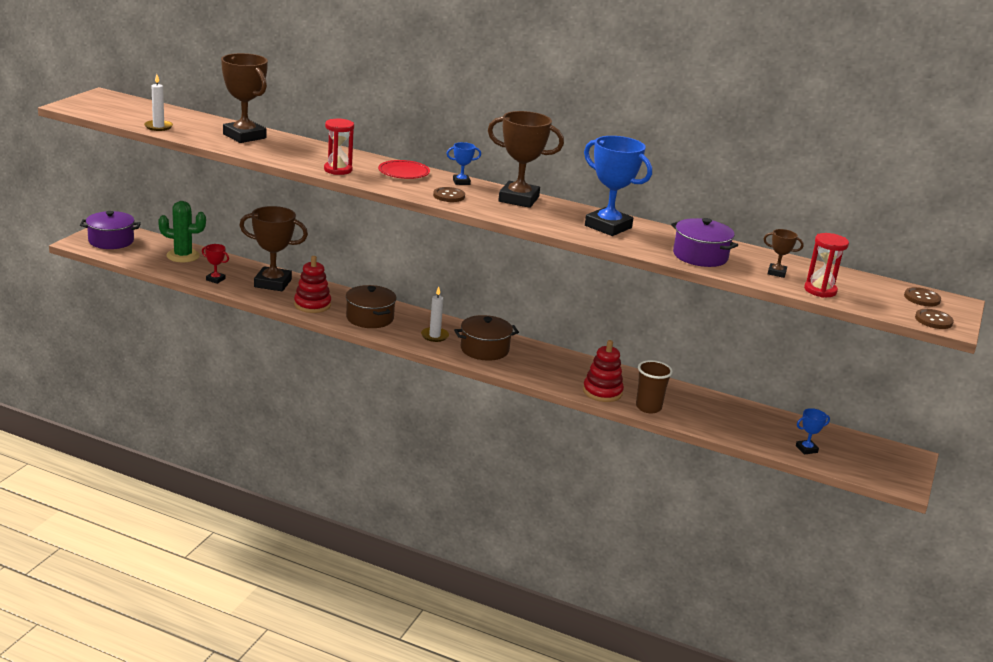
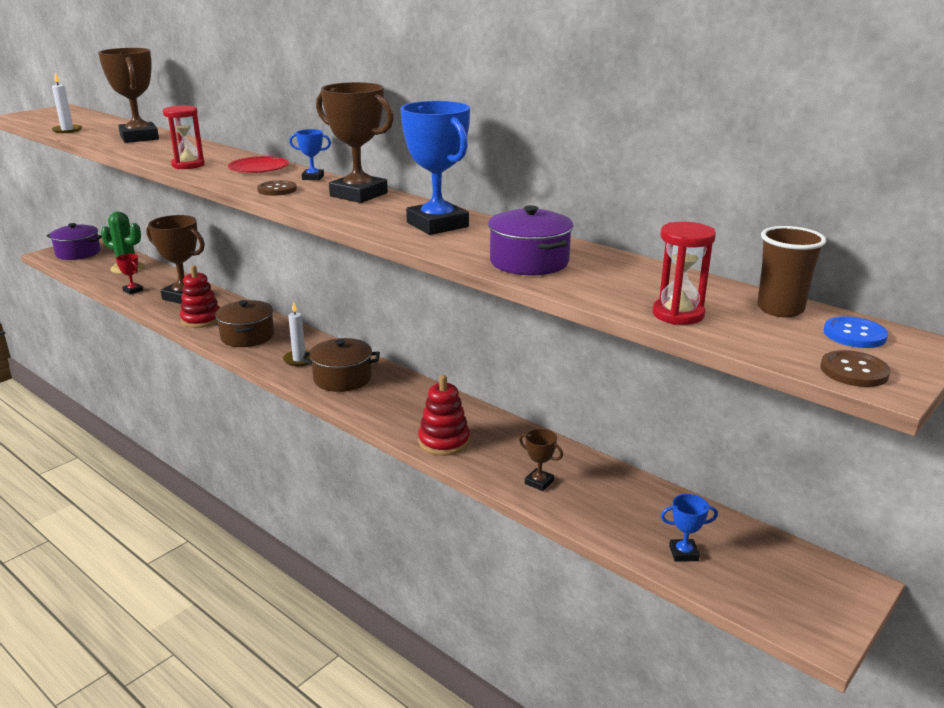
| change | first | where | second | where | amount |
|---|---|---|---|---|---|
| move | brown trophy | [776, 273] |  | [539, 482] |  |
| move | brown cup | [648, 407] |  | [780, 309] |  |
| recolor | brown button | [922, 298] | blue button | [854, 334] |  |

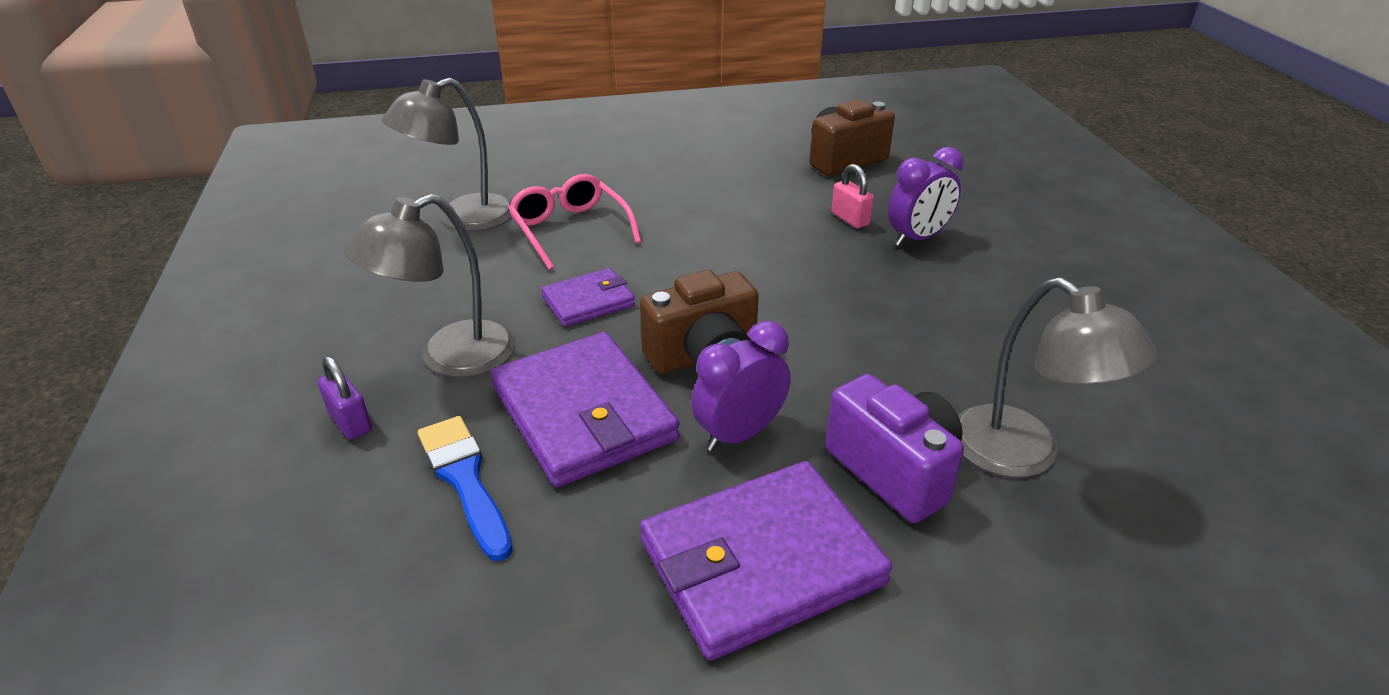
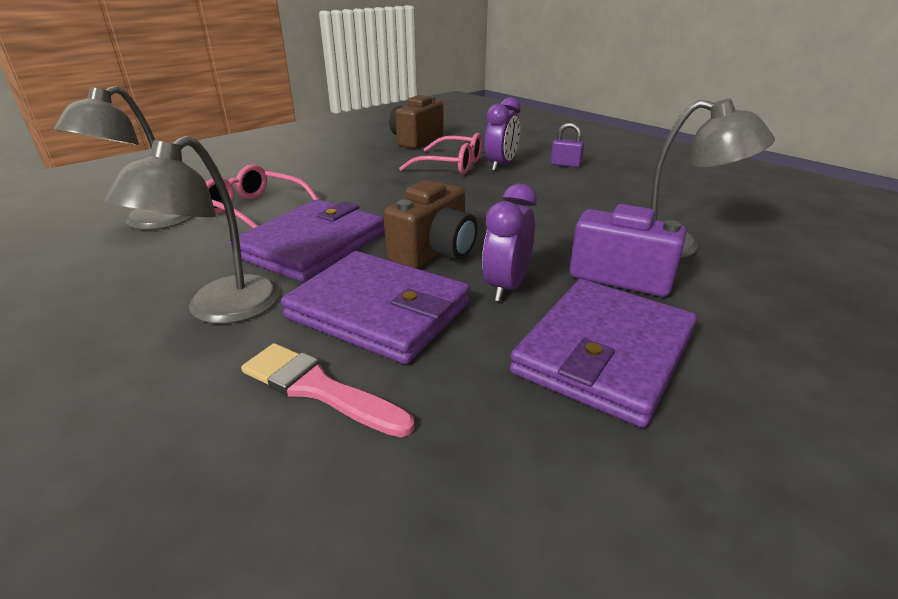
| change | first | where | second | where | amount |
|---|---|---|---|---|---|
| resize | purple wallet | [588, 301] |  | [313, 245] | x1.85 |
| recolor | blue brush | [465, 480] | pink brush | [319, 389] |  |
| replace | pink padlock | [850, 219] | pink glasses | [451, 165] |  |
| move | purple padlock | [350, 422] |  | [565, 164] |  |

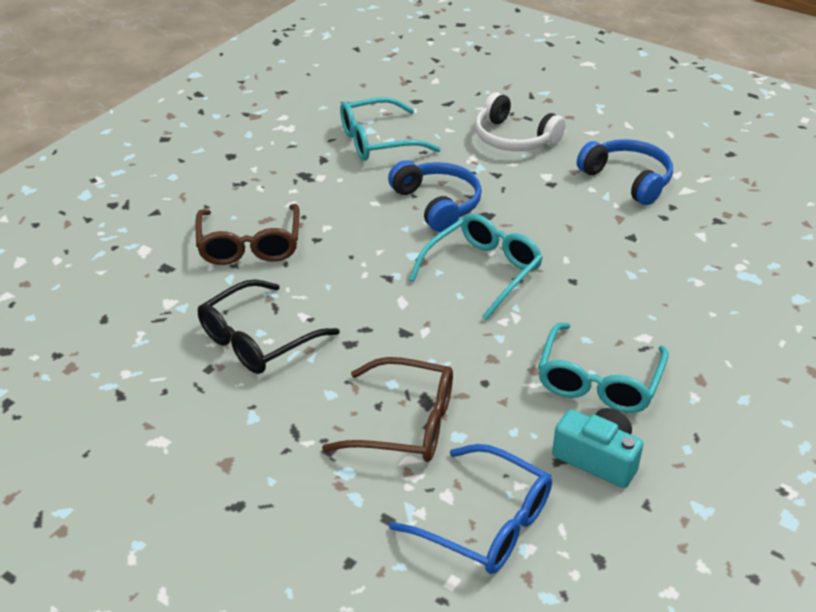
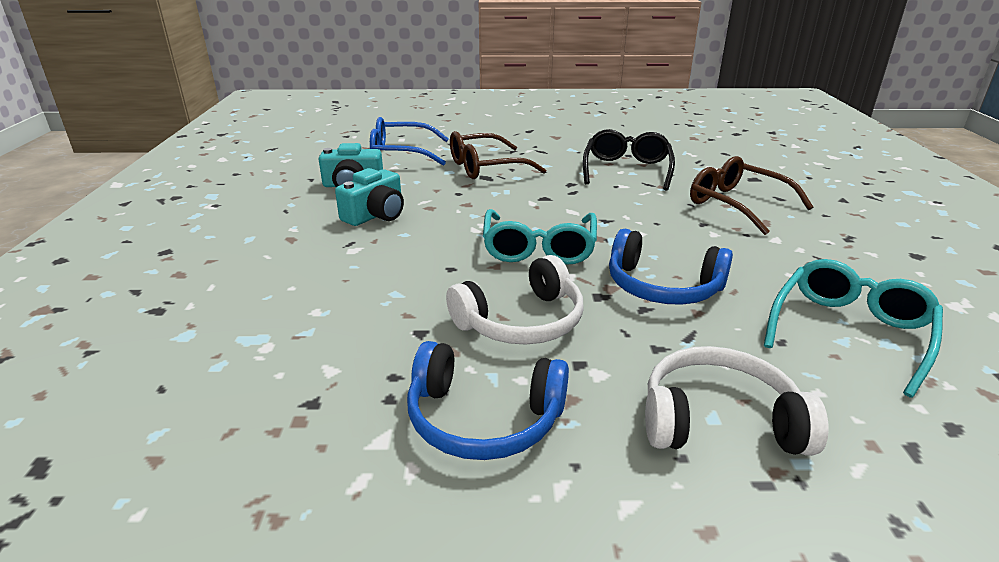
| change | first | where | second | where | amount |
|---|---|---|---|---|---|
| replace | turquoise glasses | [598, 381] | turquoise camera | [376, 215] |  |
| insert |  |  | white headphones | [522, 321] |  |

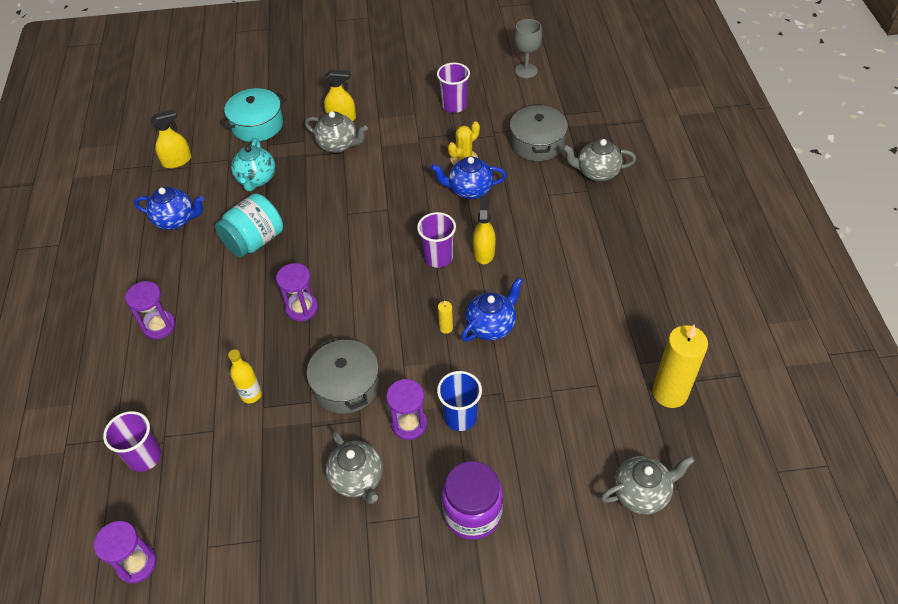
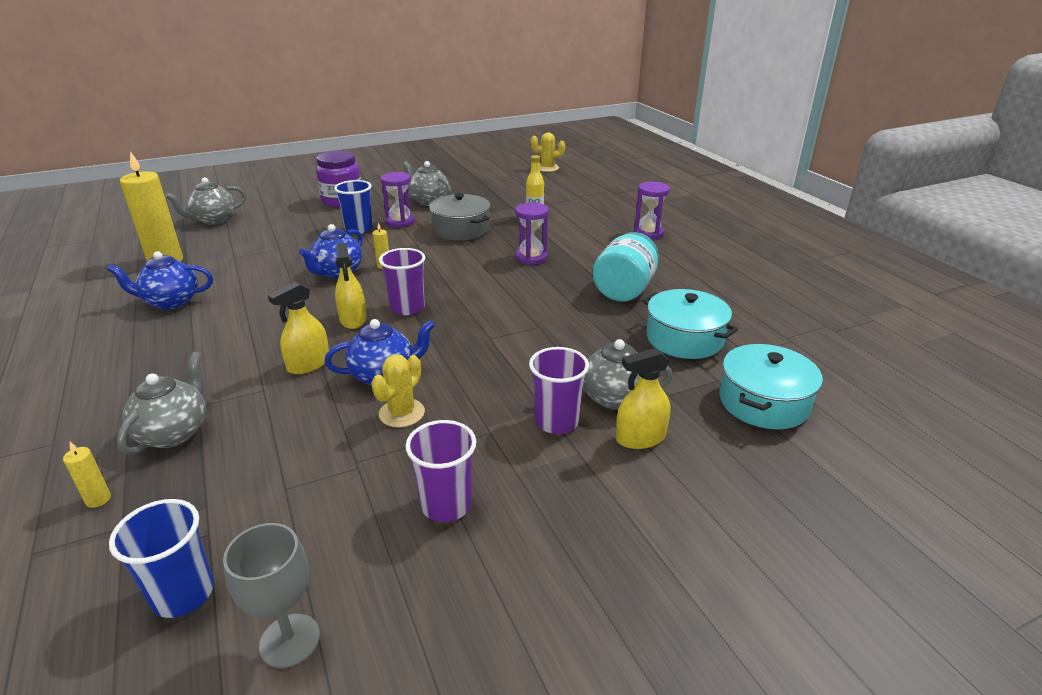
| change | first | where | second | where | amount |
|---|---|---|---|---|---|
| insert |  |  | yellow candle | [98, 499] |  |
| move | blue teapot | [176, 220] |  | [171, 302] |  |
| insert |  |  | blue cup | [183, 594] |  |
| rotate | grey teapot | [596, 172] |  | [174, 432] | 60 degrees counterclockwise |
| move | yellow spray bottle | [177, 161] |  | [308, 364] |  |
| move | purple cup | [144, 457] |  | [556, 421] |  |
| replace | purple hourglass | [137, 564] | yellow cactus | [547, 168] |  |
| replace | turquoise teapot | [256, 179] | turquoise pot | [684, 339] |  |
| delete | grey pot | [537, 143] |  |  |  |

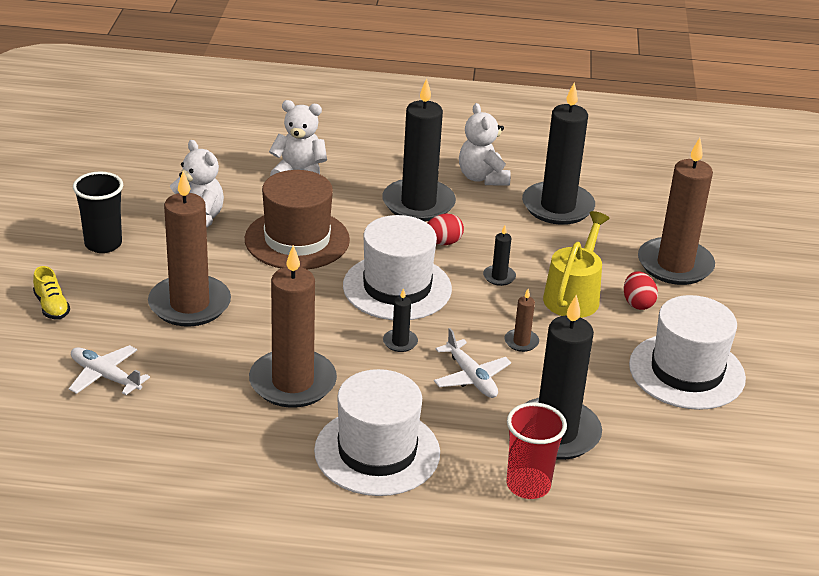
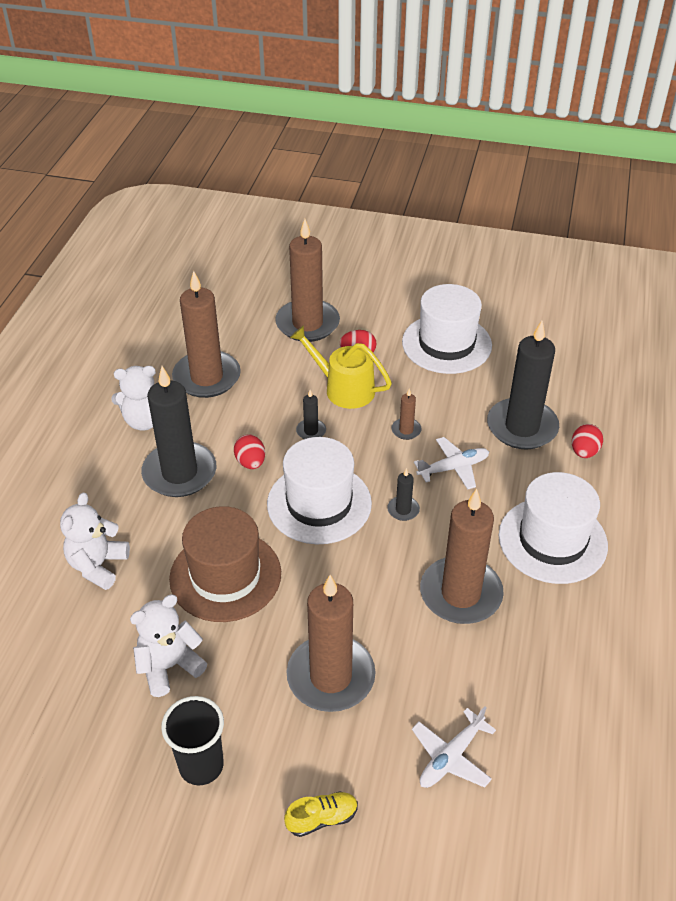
| change | first | where | second | where | amount |
|---|---|---|---|---|---|
| recolor | black candle | [557, 207] | brown candle | [207, 377] |  |
| replace | red cup | [528, 485] | red egg | [584, 452] |  |

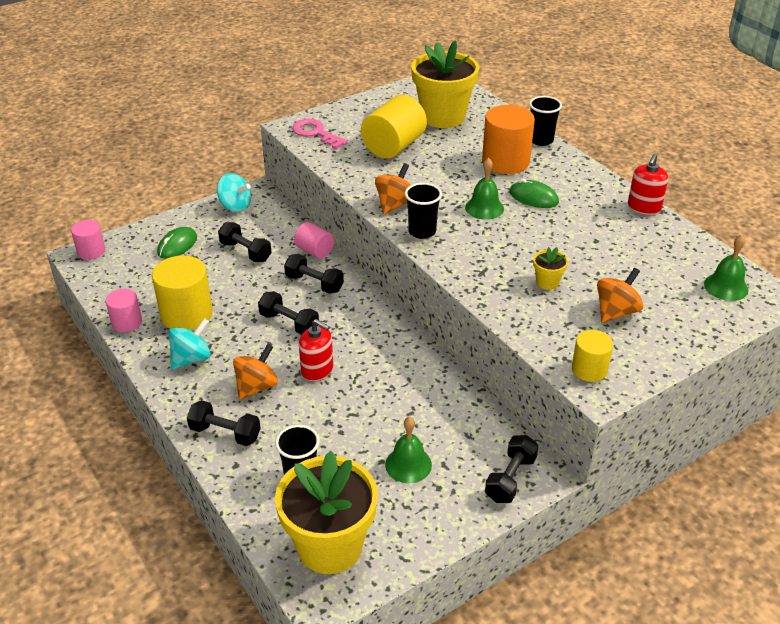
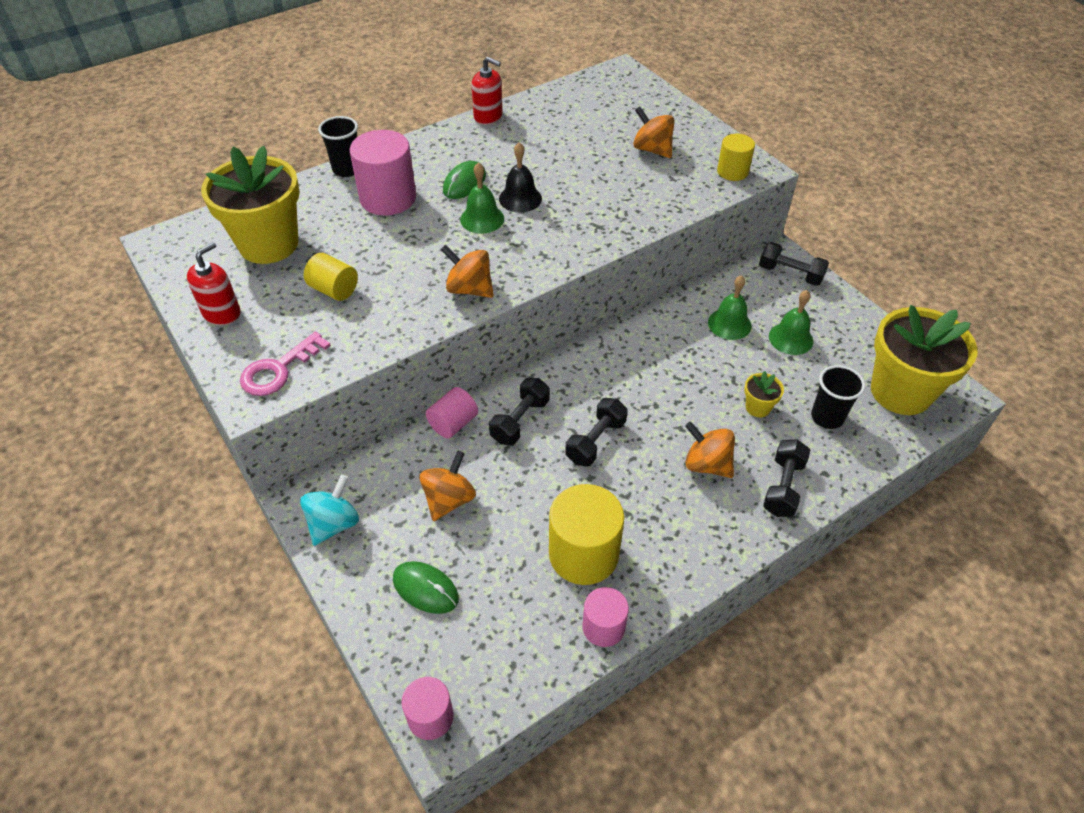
| change | first | where | second | where | amount |
|---|---|---|---|---|---|
| move | red soap dispenser | [317, 370] |  | [222, 313] |  |
| resize | yellow cylinder | [393, 146] |  | [334, 290] | x0.58 |
| recolor | orange cylinder | [505, 161] | pink cylinder | [388, 198] |  |
| replace | black dumbbell | [245, 252] | orange spinning top | [449, 499] |  |
| insert |  |  | black bell | [520, 198] |  |
| move | green bell | [726, 286] |  | [729, 324] |  |
| move | yellow flower pot | [547, 282] |  | [758, 407] |  |
| delete | turquoise spinning top | [191, 358] |  |  |  |
| delete | black cup | [422, 231] |  |  |  |

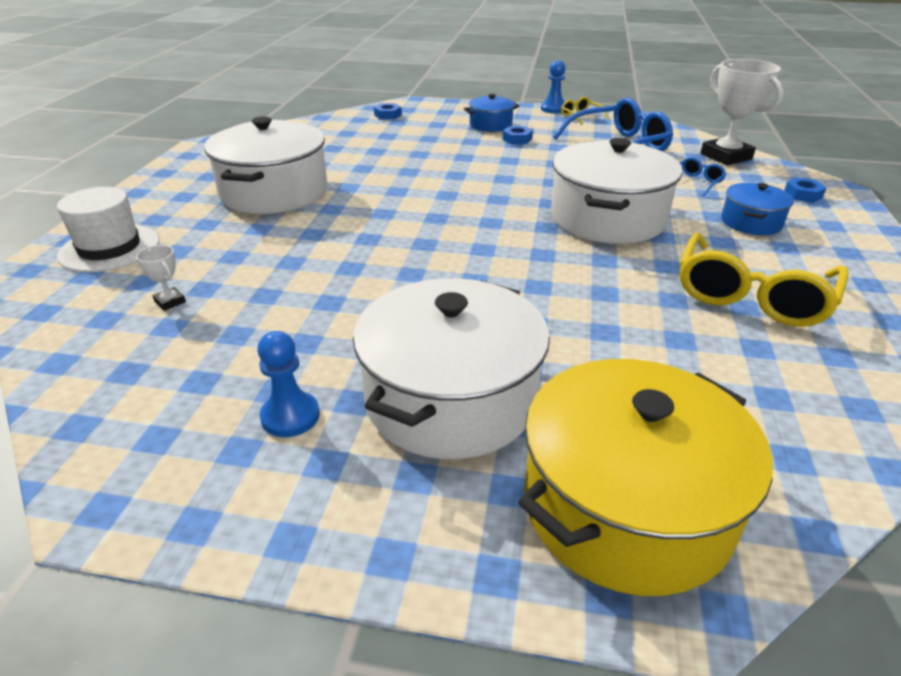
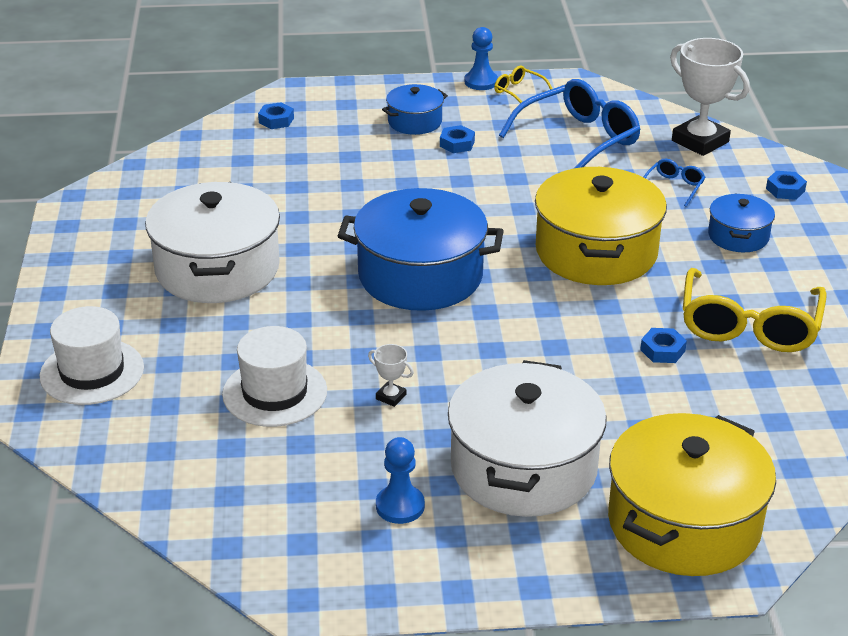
| change | first | where | second | where | amount |
|---|---|---|---|---|---|
| insert |  |  | white hat | [275, 392] |  |
| insert |  |  | blue pot | [420, 276] |  |
| move | white trophy | [170, 302] |  | [391, 397] |  |
| recolor | white pot | [607, 218] | yellow pot | [596, 252] |  |
| insert |  |  | blue nut | [662, 350] |  |

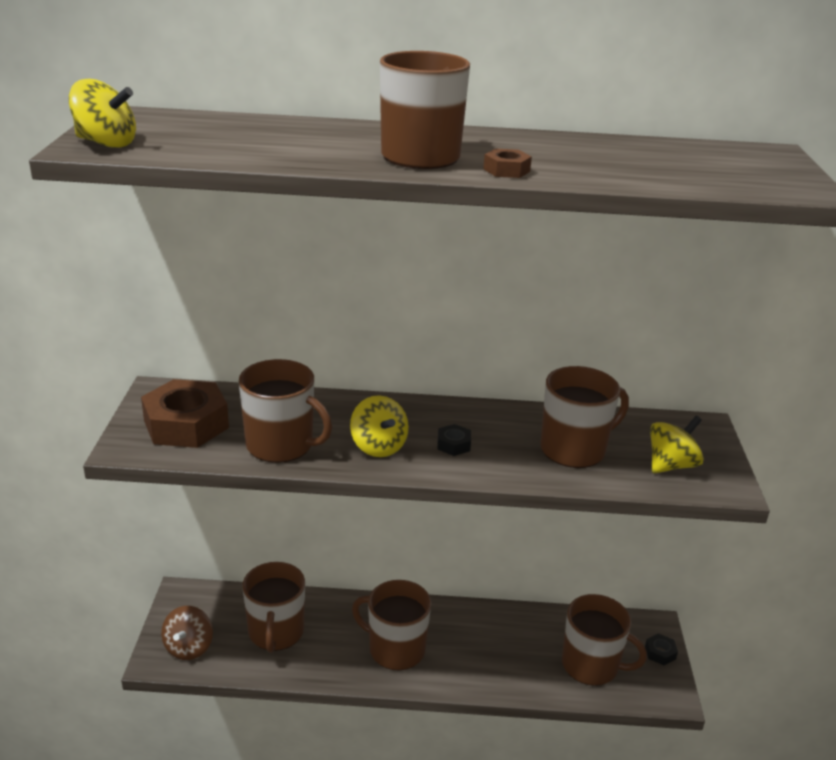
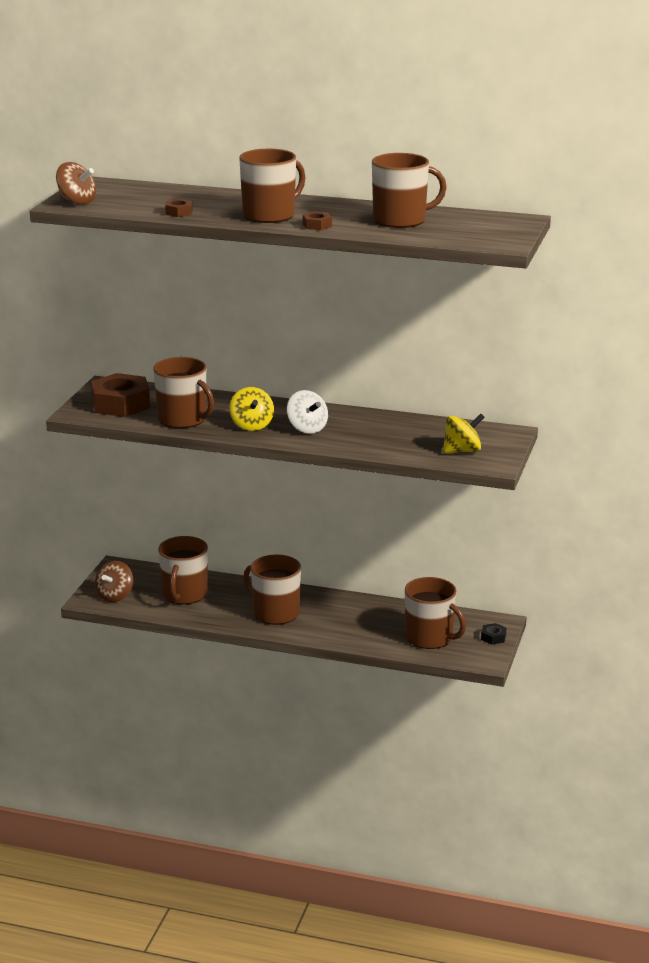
| change | first | where | second | where | amount |
|---|---|---|---|---|---|
| recolor | yellow spinning top | [106, 143] | brown spinning top | [76, 201] |  |
| insert |  |  | brown nut | [179, 212] |  |
| replace | black nut | [453, 444] | white spinning top | [307, 428] |  |
| move | brown mug | [574, 449] |  | [401, 220] |  |

